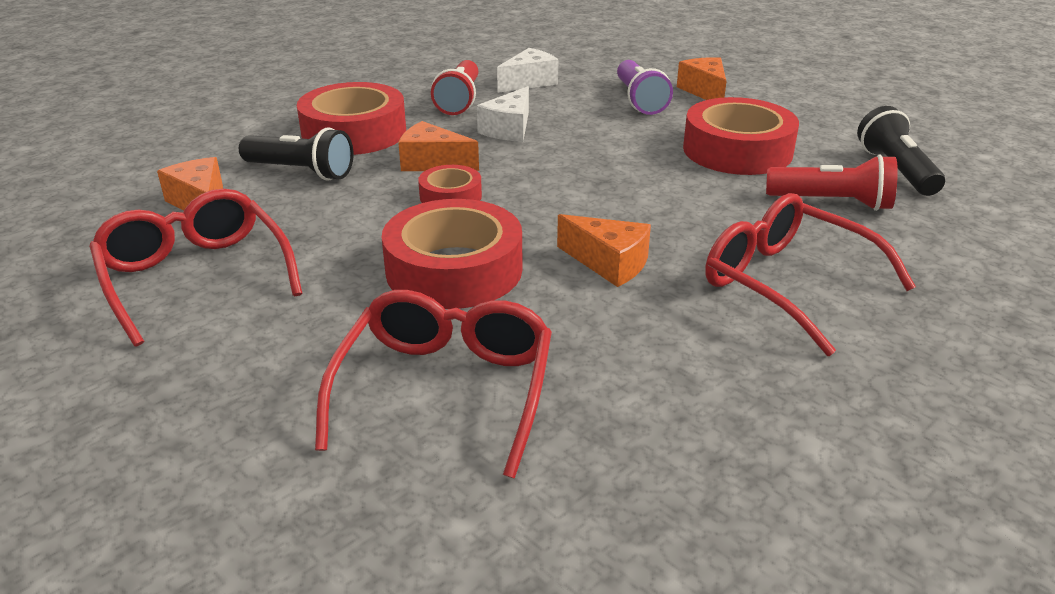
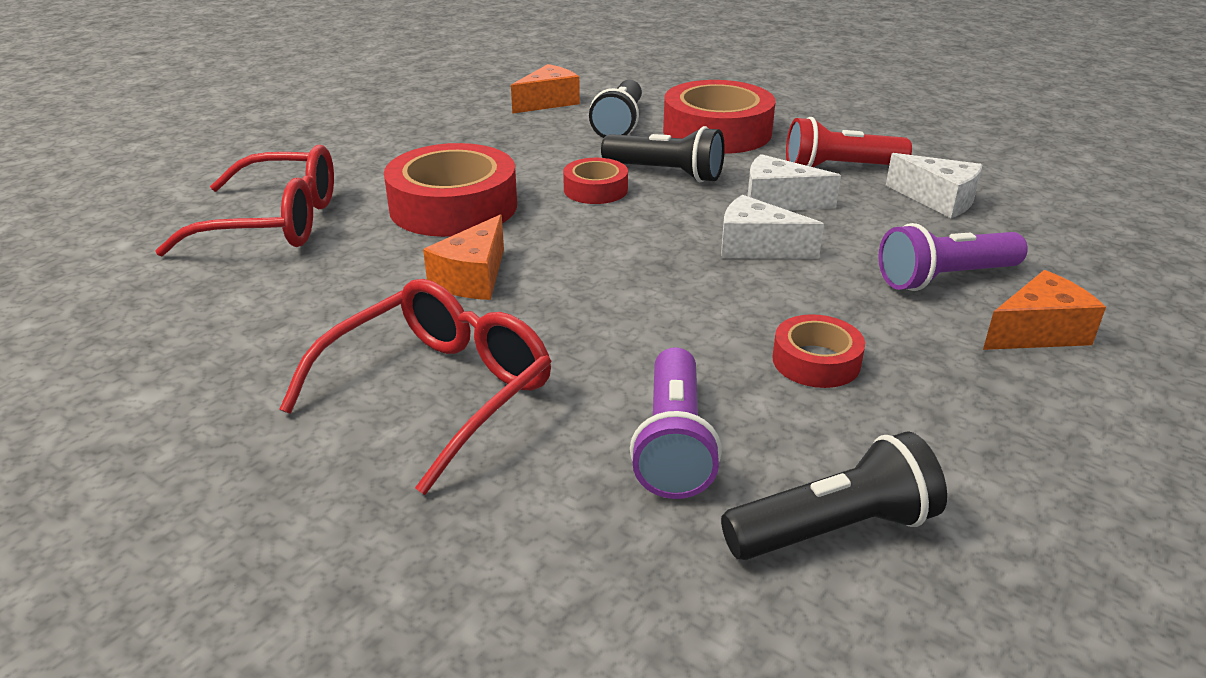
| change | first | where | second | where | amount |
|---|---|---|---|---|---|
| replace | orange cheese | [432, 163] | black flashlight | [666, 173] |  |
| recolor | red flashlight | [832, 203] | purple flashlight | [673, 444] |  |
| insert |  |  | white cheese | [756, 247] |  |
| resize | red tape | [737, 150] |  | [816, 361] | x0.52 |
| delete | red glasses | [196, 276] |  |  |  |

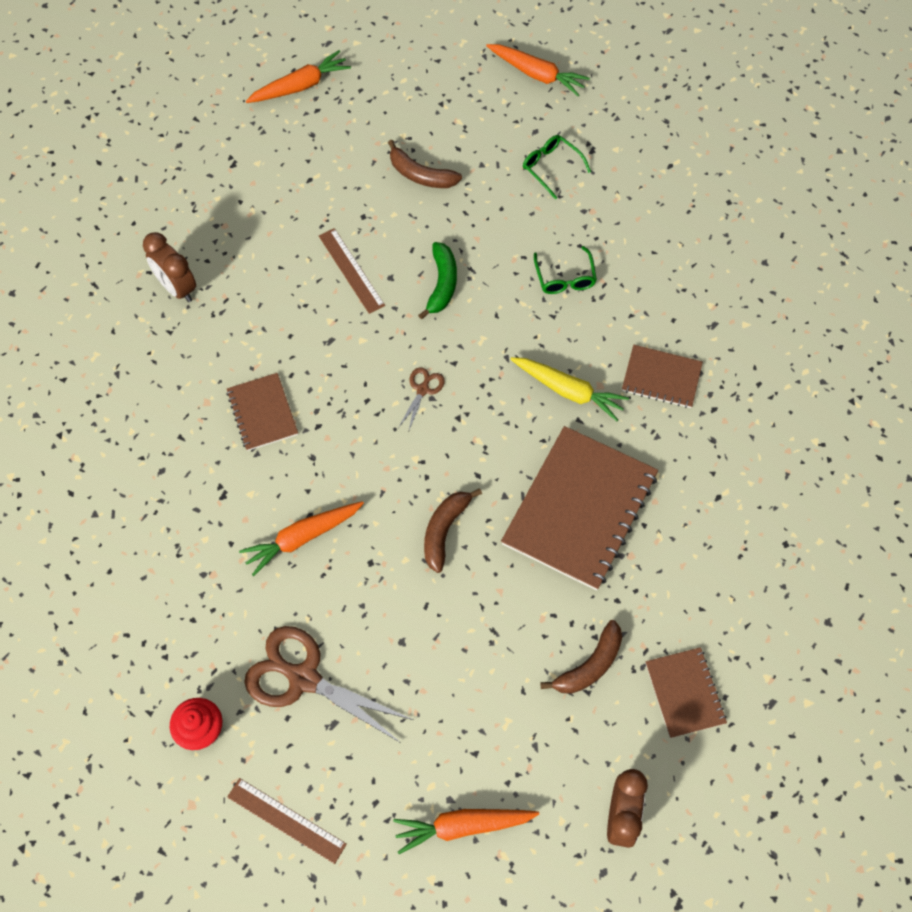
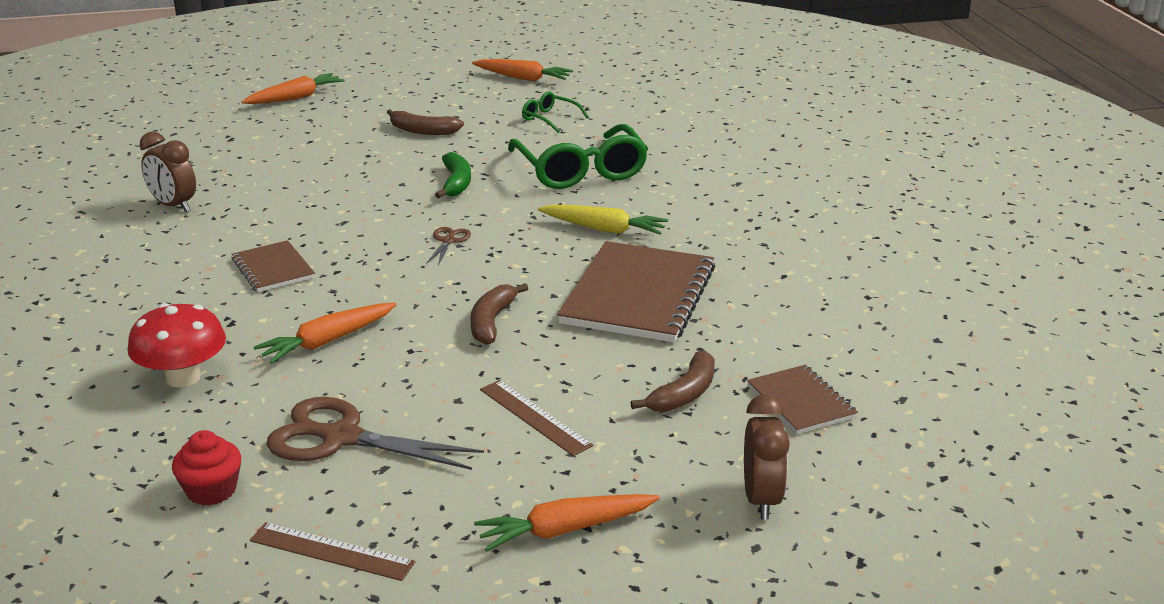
| change | first | where | second | where | amount |
|---|---|---|---|---|---|
| insert |  |  | red mushroom | [183, 377] |  |
| move | brown ruler | [351, 270] |  | [535, 417] |  |
| resize | green glasses | [565, 278] |  | [580, 170] | x2.09 |
| delete | brown notebook | [661, 377] |  |  |  |

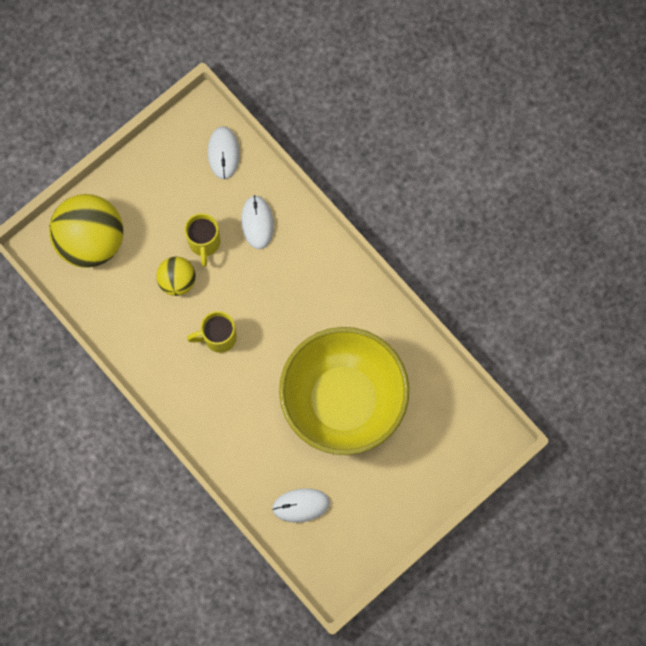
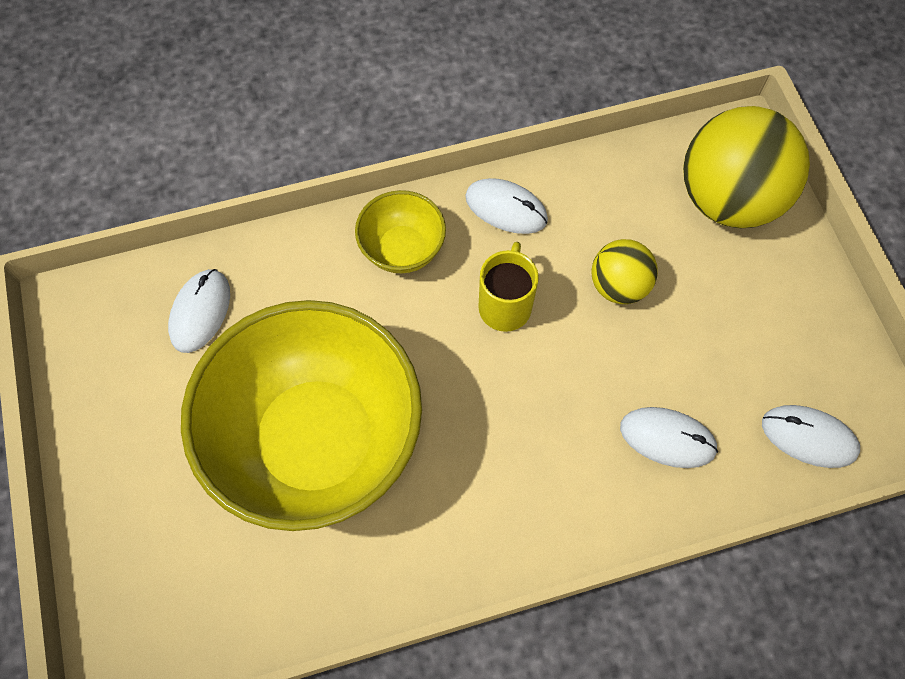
| change | first | where | second | where | amount |
|---|---|---|---|---|---|
| insert |  |  | yellow bowl | [402, 249] |  |
| insert |  |  | white mouse | [506, 208] |  |
| delete | yellow mug | [204, 243] |  |  |  |

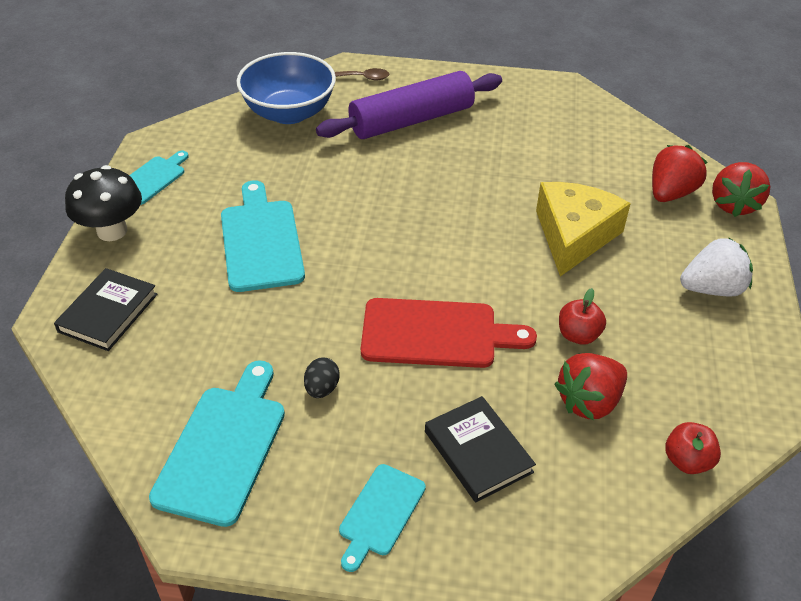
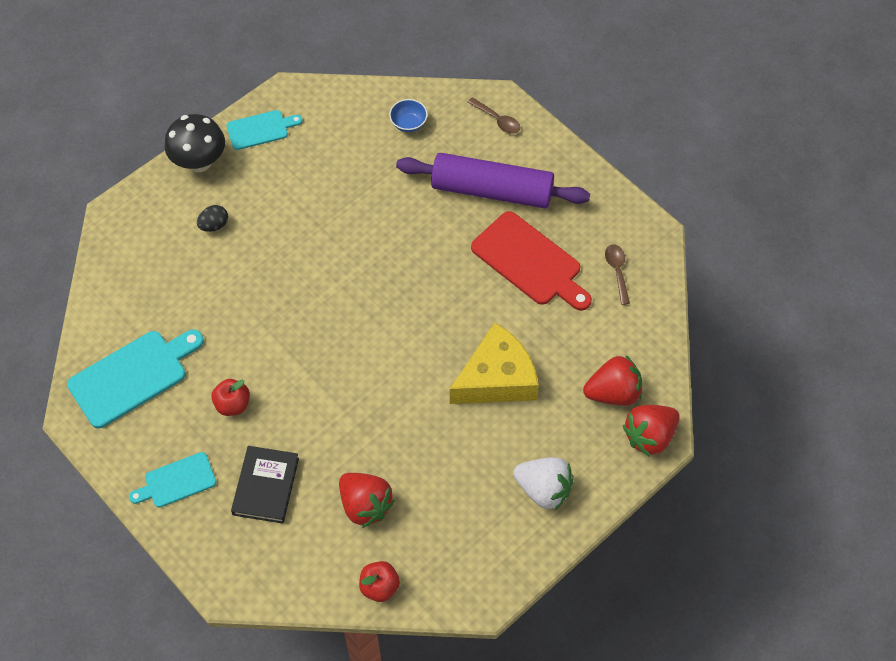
| change | first | where | second | where | amount |
|---|---|---|---|---|---|
| move | black egg | [322, 388] |  | [214, 225] |  |
| move | red apple | [578, 335] |  | [233, 404] |  |
| rotate | red strawberry | [589, 402] |  | [365, 505] | 135 degrees counterclockwise |
| resize | blue bowl | [289, 113] |  | [408, 123] | x0.42 |
| move | red cutting board | [436, 334] |  | [529, 261] |  |
| insert |  |  | brown spoon | [617, 271] |  |
| delete | black book | [108, 313] |  |  |  |
| delete | turquoise cutting board | [261, 241] |  |  |  |

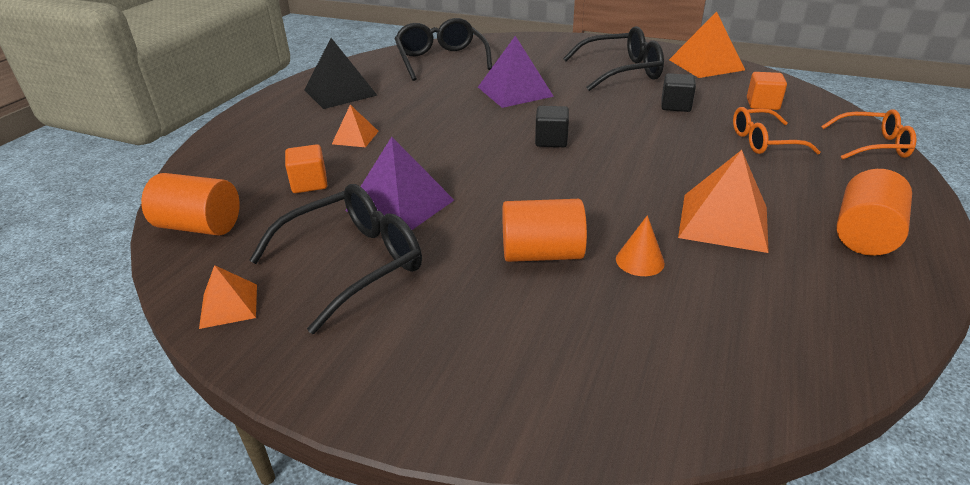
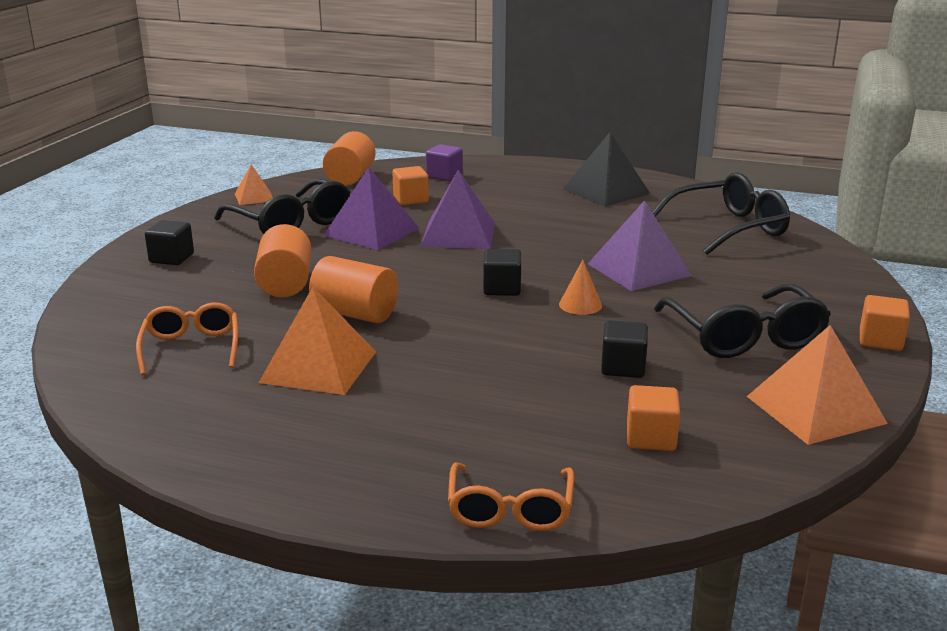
| change | first | where | second | where | amount |
|---|---|---|---|---|---|
| move | orange glasses | [763, 141] |  | [191, 347] |  |
| insert |  |  | black cube | [171, 258] |  |
| move | orange cylinder | [864, 235] |  | [355, 314] |  |
| insert |  |  | purple pyramid | [458, 234] |  |
| insert |  |  | purple cube | [444, 176] |  |
| move | orange cone | [640, 261] |  | [580, 305] |  |
| insert |  |  | orange cube | [880, 340] |  |
| delete | orange pyramid | [355, 137] |  |  |  |

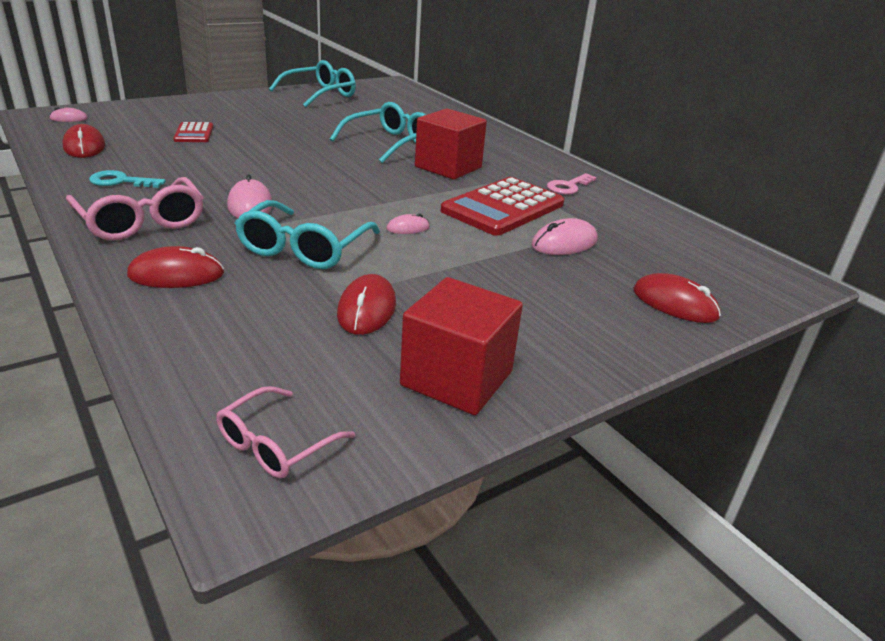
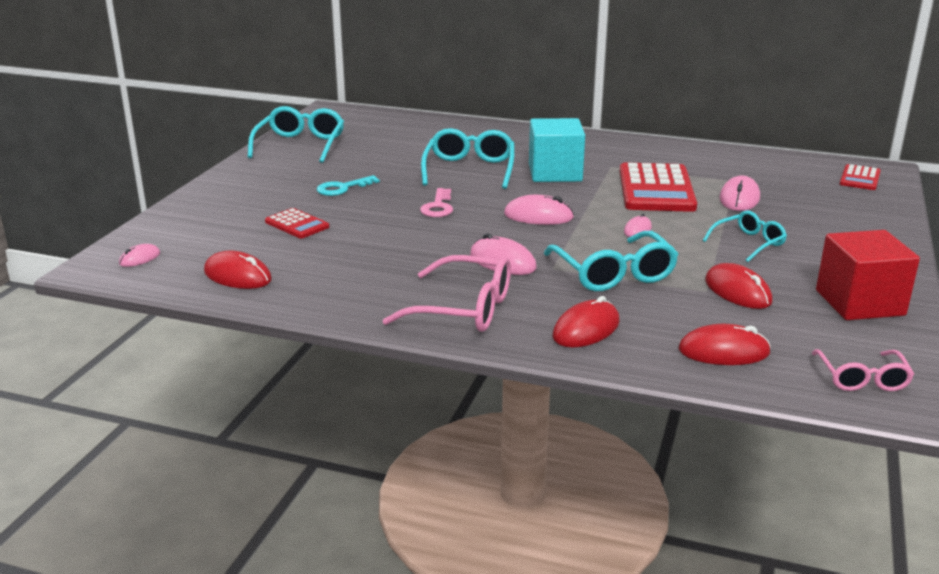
| change | first | where | second | where | amount |
|---|---|---|---|---|---|
| move | turquoise key | [120, 181] |  | [342, 188] |  |
| move | pink key | [568, 186] |  | [438, 207] |  |
| insert |  |  | pink mouse | [538, 216] |  |
| recolor | red cube | [448, 167] | turquoise cube | [555, 173] |  |
| move | red mouse | [675, 303] |  | [724, 351] |  |
| insert |  |  | turquoise glasses | [748, 243] |  |
| insert |  |  | red calculator | [860, 178] |  |

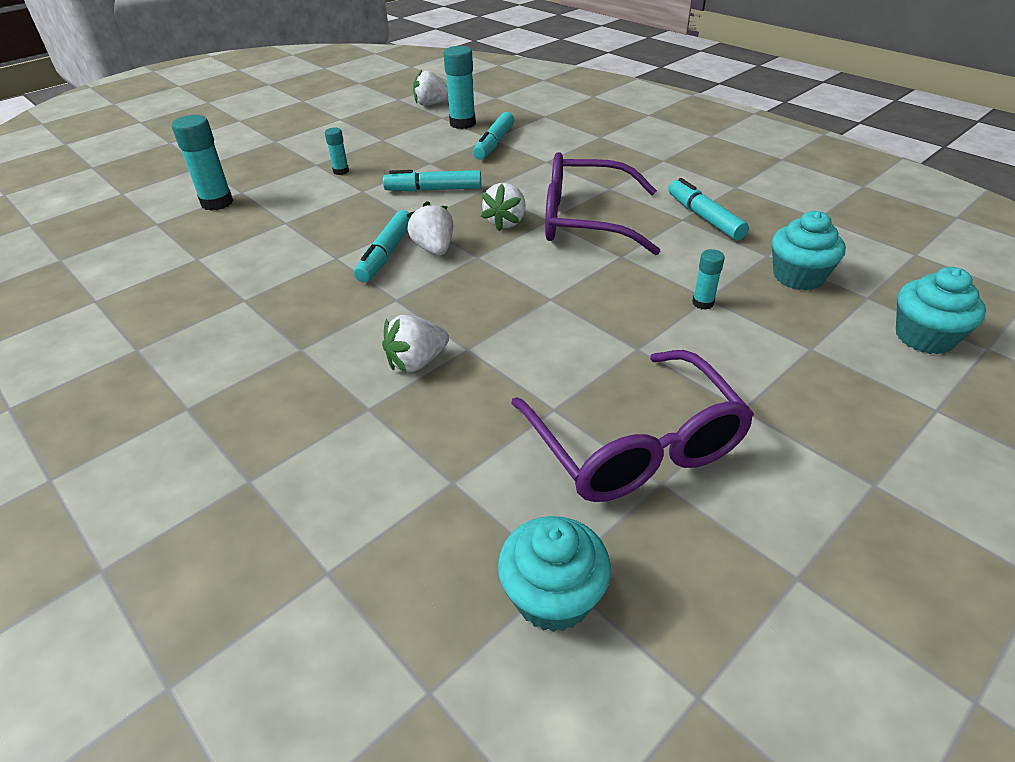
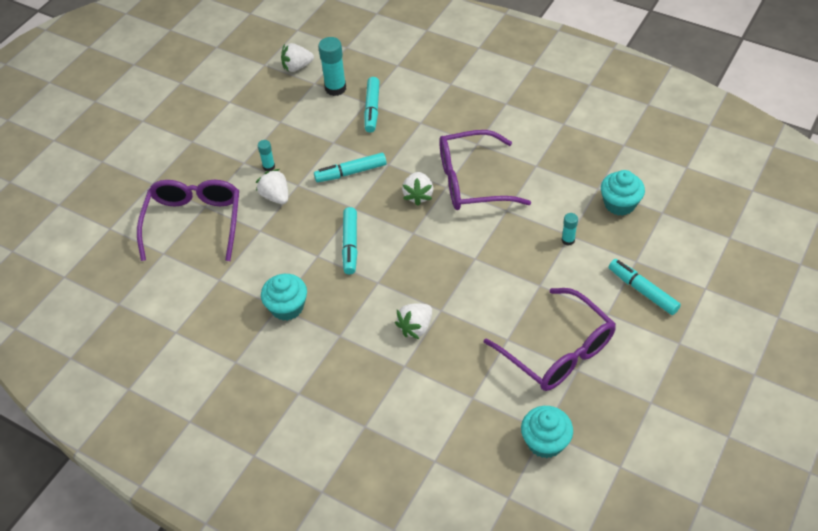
| change | first | where | second | where | amount |
|---|---|---|---|---|---|
| replace | turquoise glue stick | [217, 203] | purple glasses | [194, 222] |  |
| move | white strawberry | [434, 249] |  | [275, 196] |  |
| move | turquoise cupcake | [924, 337] |  | [287, 307] |  |
| move | turquoise marker | [704, 217] |  | [642, 291] |  |

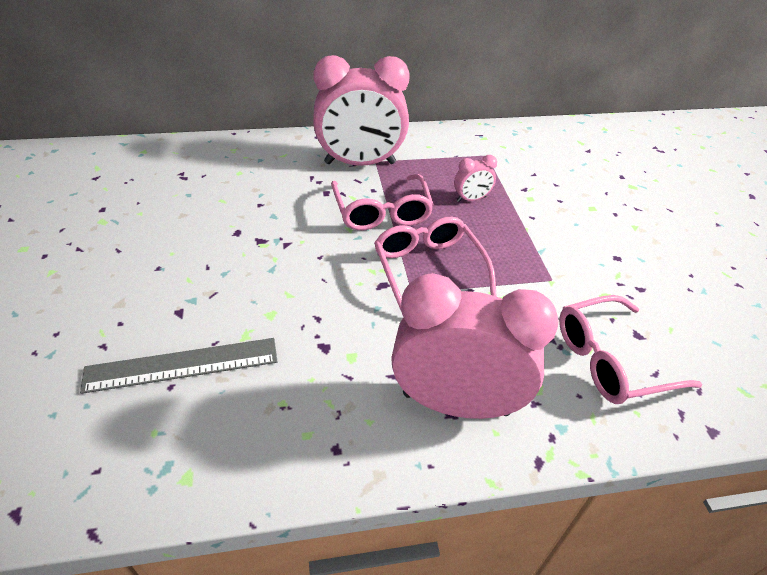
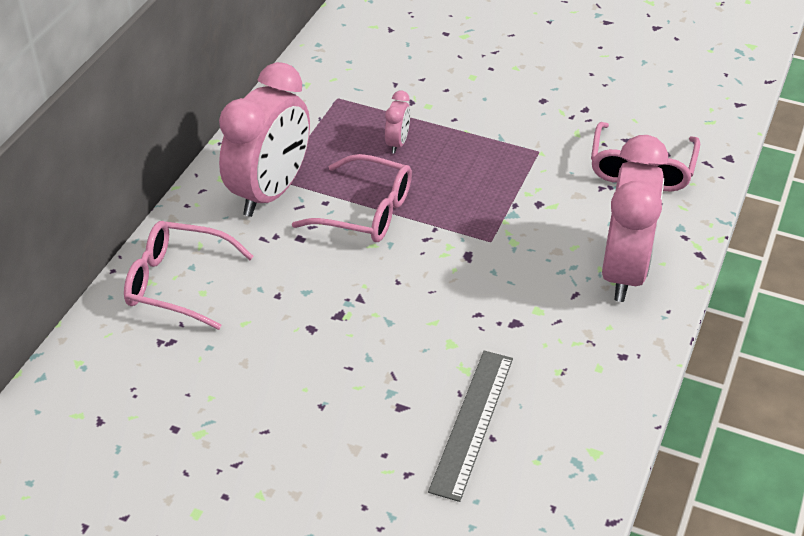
| change | first | where | second | where | amount |
|---|---|---|---|---|---|
| move | pink glasses | [428, 269] |  | [177, 283] |  |
| rotate | pink clock | [456, 403] |  | [624, 271] | 150 degrees clockwise |

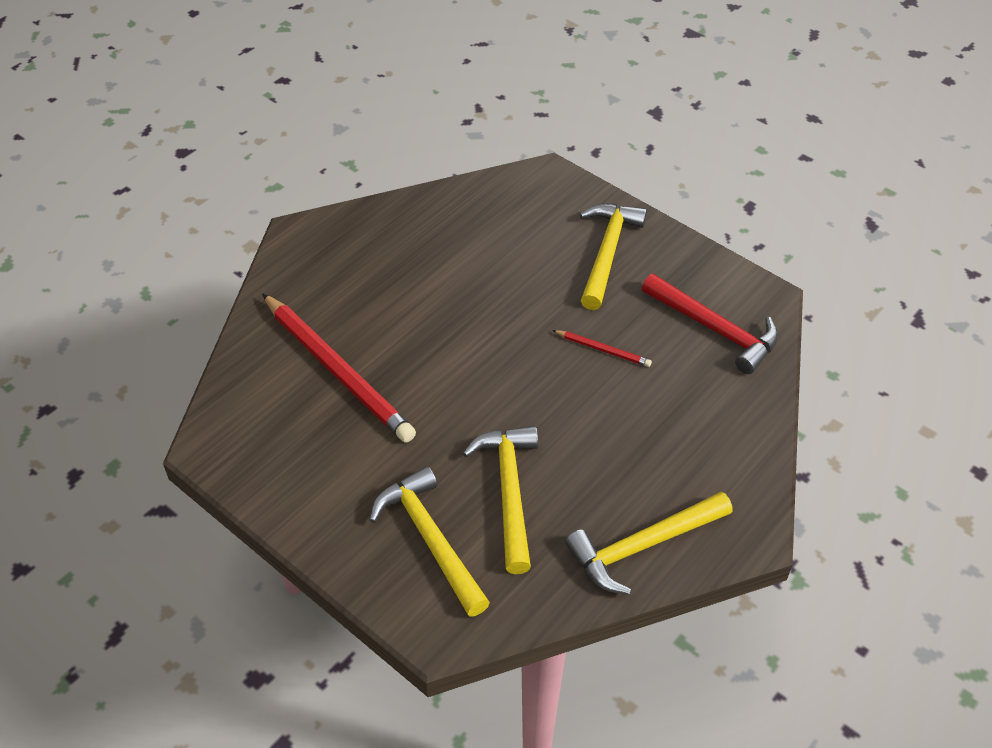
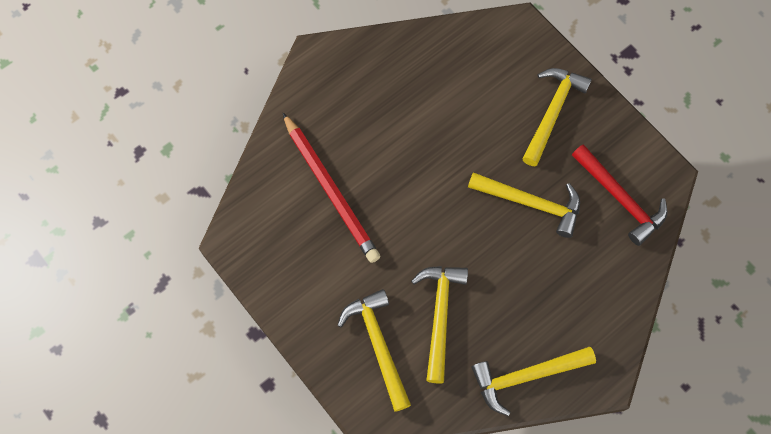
| change | first | where | second | where | amount |
|---|---|---|---|---|---|
| replace | red pencil | [603, 350] | yellow hammer | [531, 203] |  |

